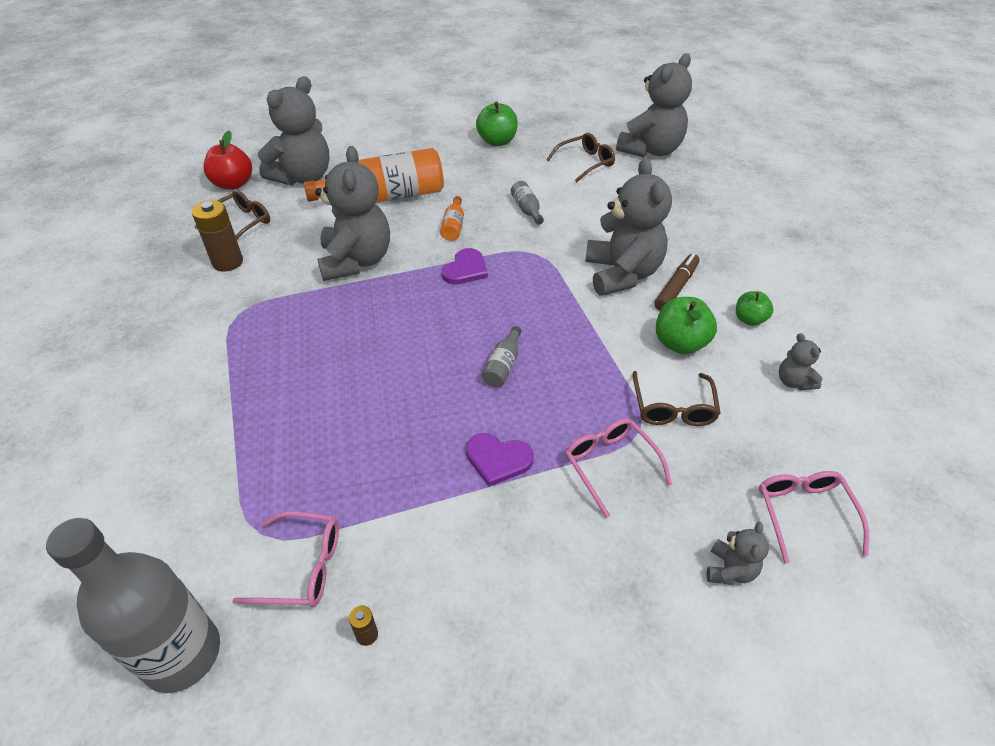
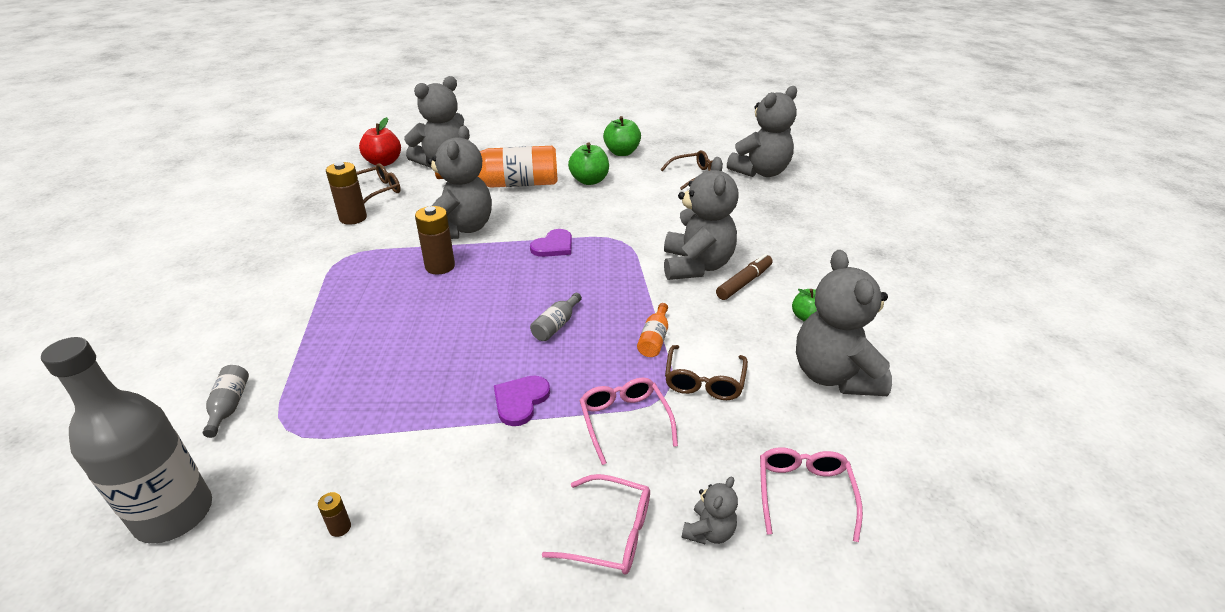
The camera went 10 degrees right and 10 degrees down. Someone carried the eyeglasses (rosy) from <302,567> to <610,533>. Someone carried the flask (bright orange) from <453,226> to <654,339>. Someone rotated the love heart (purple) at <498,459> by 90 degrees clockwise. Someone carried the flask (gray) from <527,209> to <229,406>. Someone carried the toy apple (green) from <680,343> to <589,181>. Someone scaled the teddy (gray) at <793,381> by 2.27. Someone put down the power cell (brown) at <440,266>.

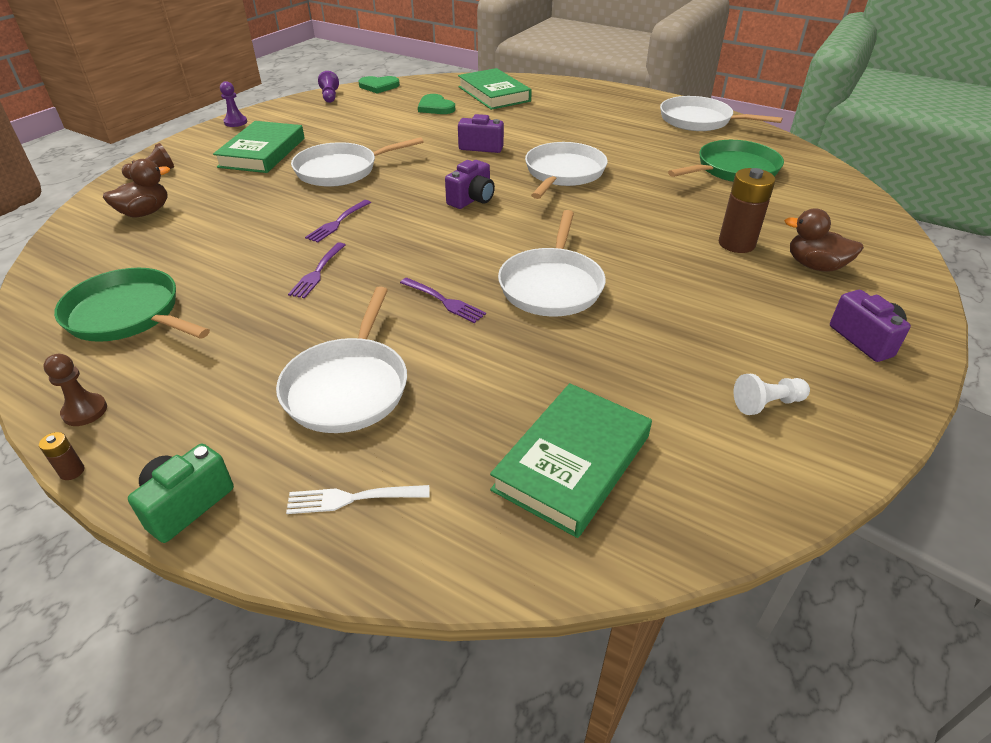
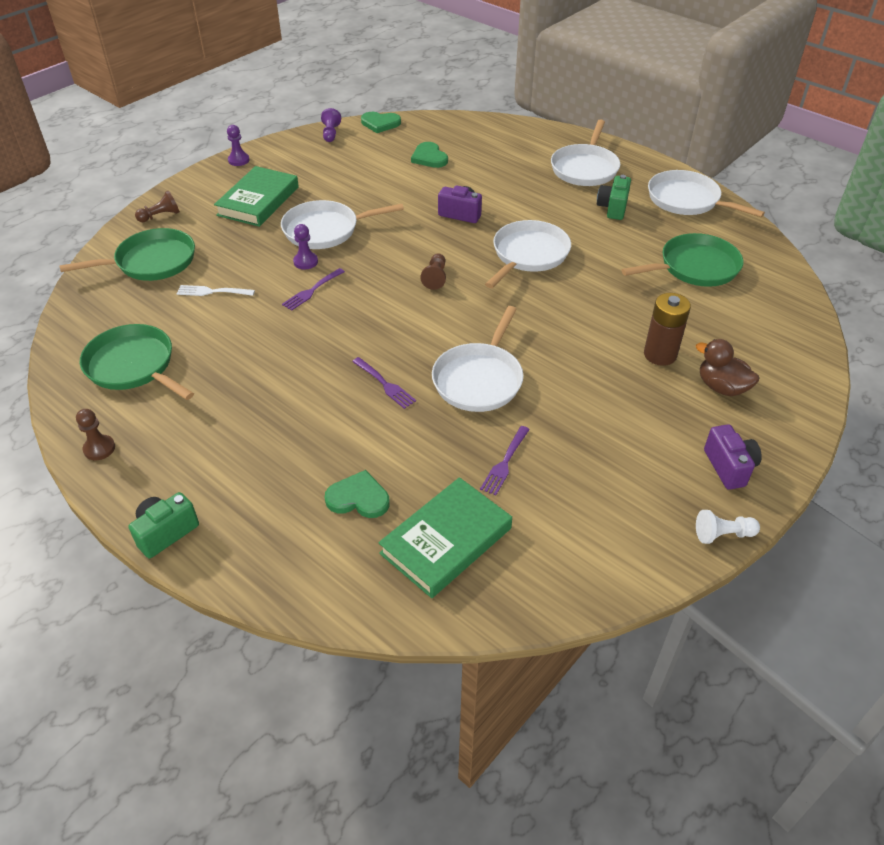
The camera went 10 degrees right and 5 degrees up. Someone took away the power cell (brown) at <72,471>. Someone swapped the rubber duck (brown) at <145,213> for the frying pan (green) at <152,262>. Someone carried the frying pan (pure white) from <348,387> to <585,168>. Someone carried the dinner fork (pure white) from <353,498> to <213,291>. Someone carried the dinner fork (purple) from <318,272> to <505,462>. Someone swapped the photo camera (purple) at <472,200> for the pawn (brown) at <435,277>. Someone took away the book (green) at <494,94>. Someone carried the pawn (pure white) from <767,404> to <723,534>. Someone put down the pawn (purple) at <305,262>. Someone put down the love heart (green) at <358,498>. Someone put down the photo camera (green) at <612,208>.

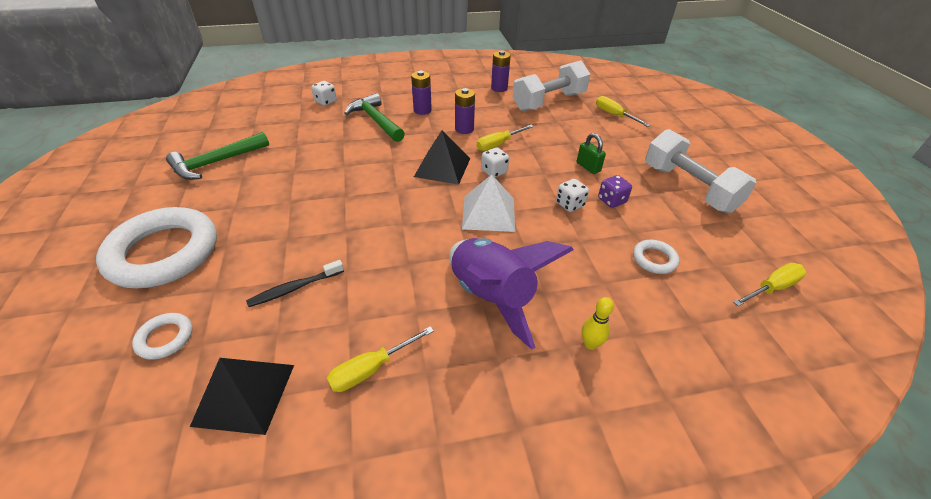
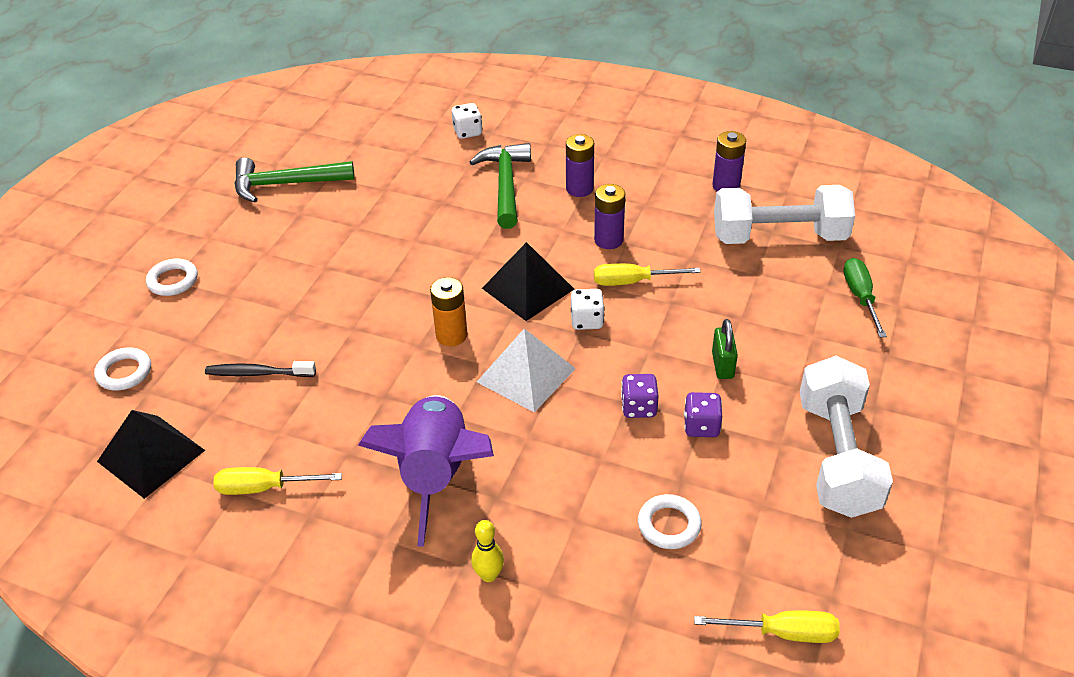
The camera went 35 degrees right and 0 degrees up. Someone scaled the torus (pure white) at <164,253> by 0.43. Someone repainted the game die (pure white) at <570,204>, which became the game die (purple) at <638,407>. Someone repainted the flat screwdriver (bright yellow) at <614,115>, which became the flat screwdriver (green) at <860,297>. Someone put down the power cell (bright orange) at <451,335>.

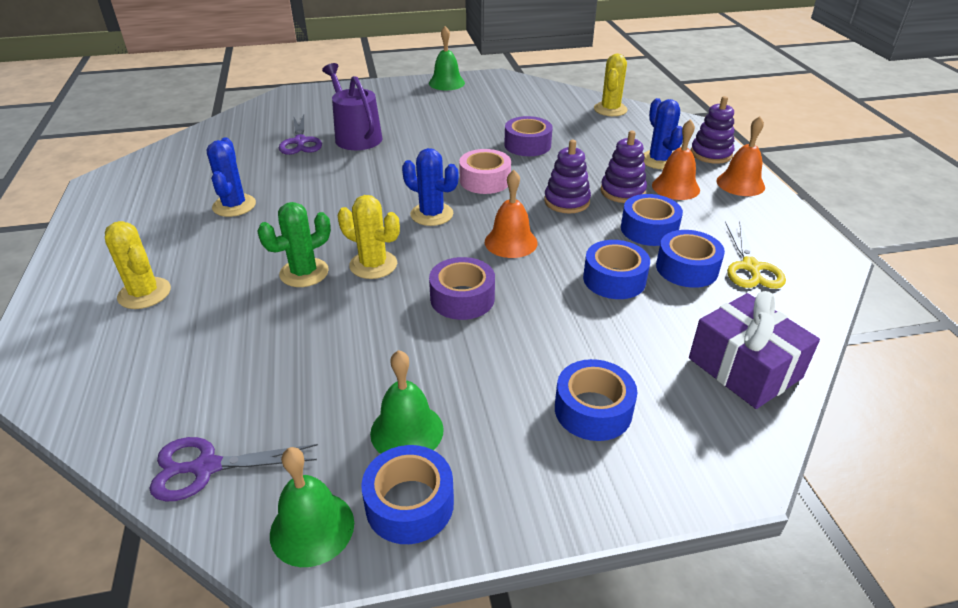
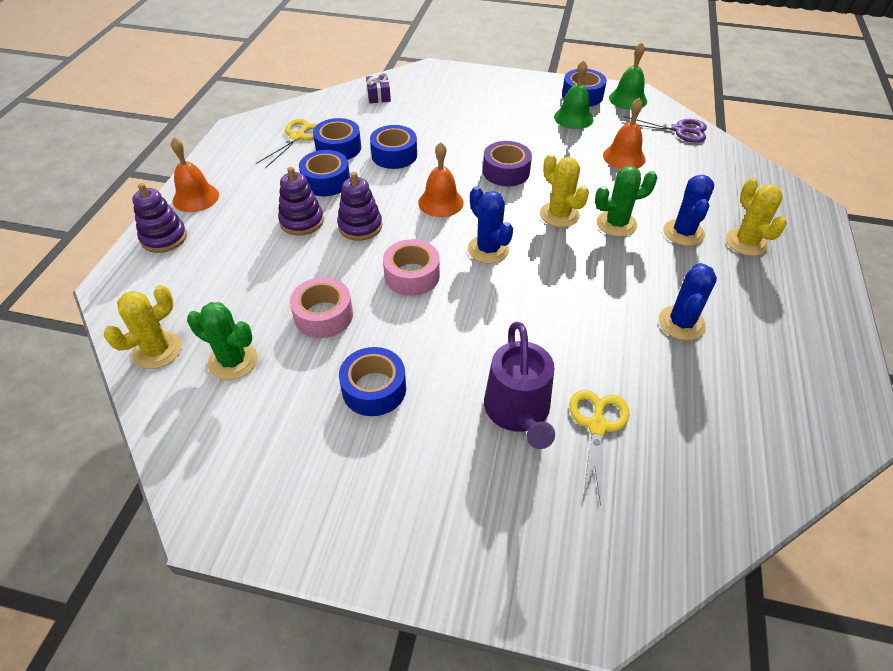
The camera went 155 degrees left and 10 degrees up. Someone repainted the shears (purple) at <300,142>, which became the shears (bright yellow) at <597,426>. Someone took away the school bell (green) at <446,83>. Someone repainted the sticky tape (purple) at <527,145>, which became the sticky tape (rosy) at <323,315>. Someone carried the sticky tape (royal blue) from <593,410> to <374,389>. Someone carried the saguaro cactus (royal blue) from <659,160> to <683,232>. Someone carried the school bell (bright orange) from <675,187> to <624,157>. Someone scaled the wrapped gift (purple) at <744,368> by 0.51. Someone put down the saguaro cactus (green) at <233,361>.

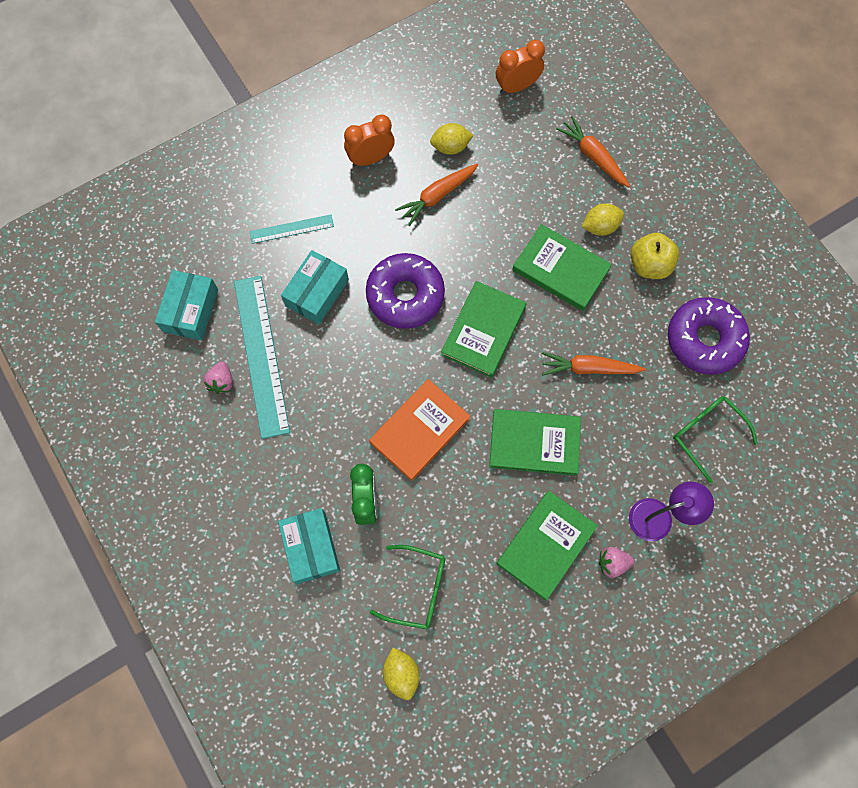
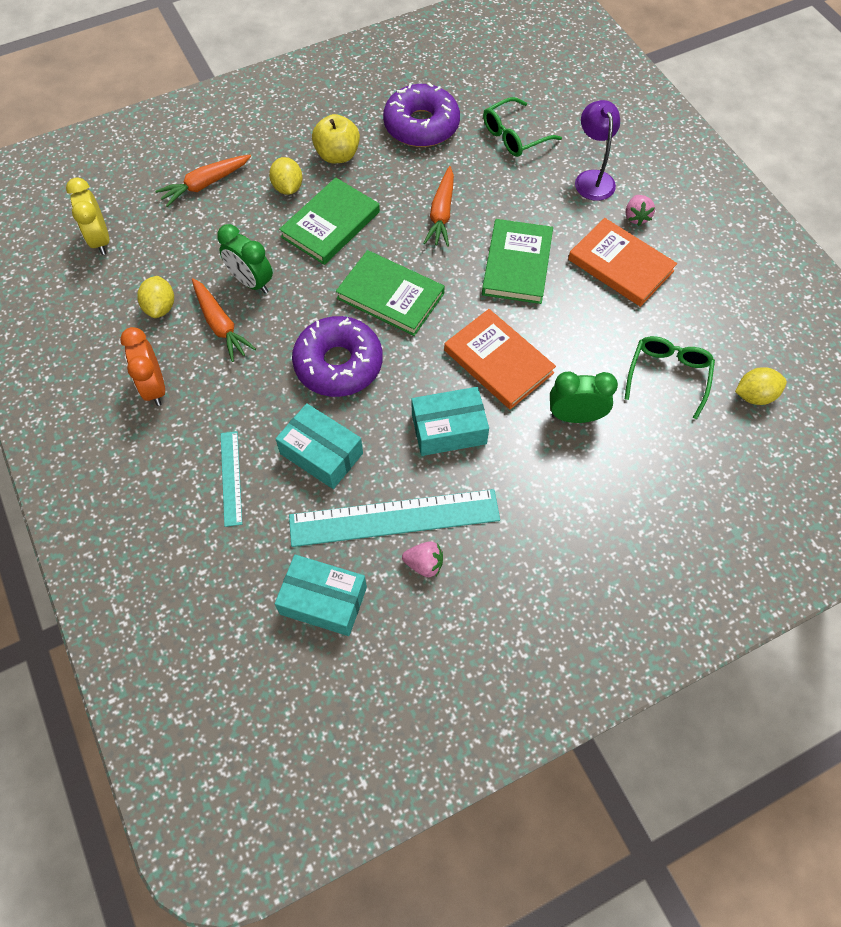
The camera went 85 degrees left and 10 degrees down. Someone carried the parcel (teal) from <311,547> to <449,429>. Someone repainted the clock (bright orange) at <517,86>, which became the clock (bright yellow) at <100,240>. Someone repainted the book (green) at <546,545>, which became the book (bright orange) at <620,265>. Someone put down the clock (green) at <251,282>.

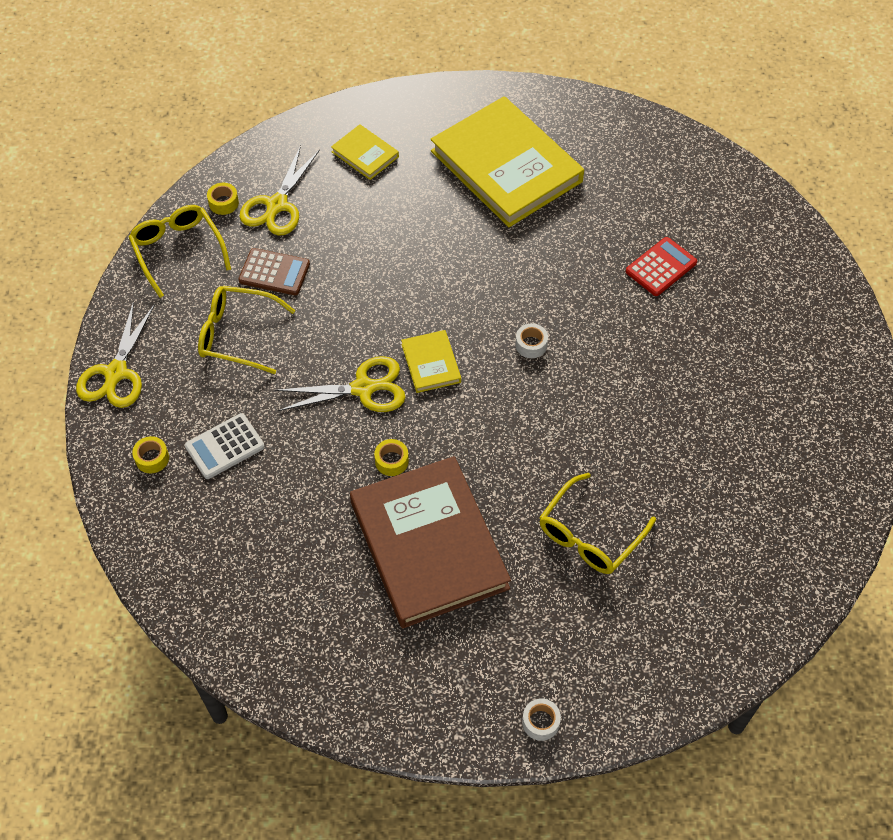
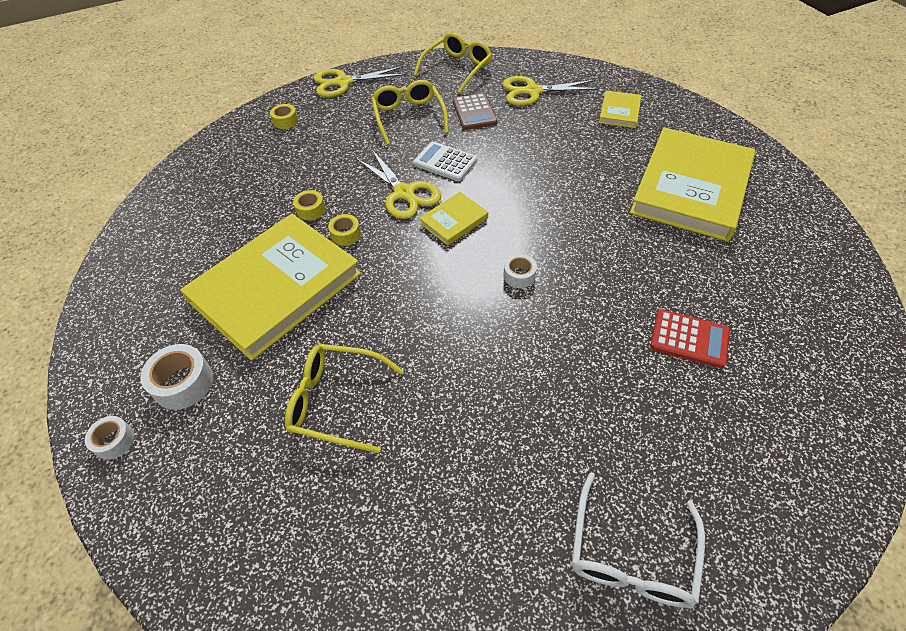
The camera went 65 degrees right and 5 degrees down. Someone carried the calculator (pure white) from <225,447> to <445,162>. Someone carried the sticky tape (bright yellow) from <223,203> to <310,210>. Someone repainted the book (brown) at <429,545>, which became the book (bright yellow) at <276,288>. Someone put down the sticky tape (pure white) at <183,383>. Someone put down the eyeglasses (pure white) at <631,553>.

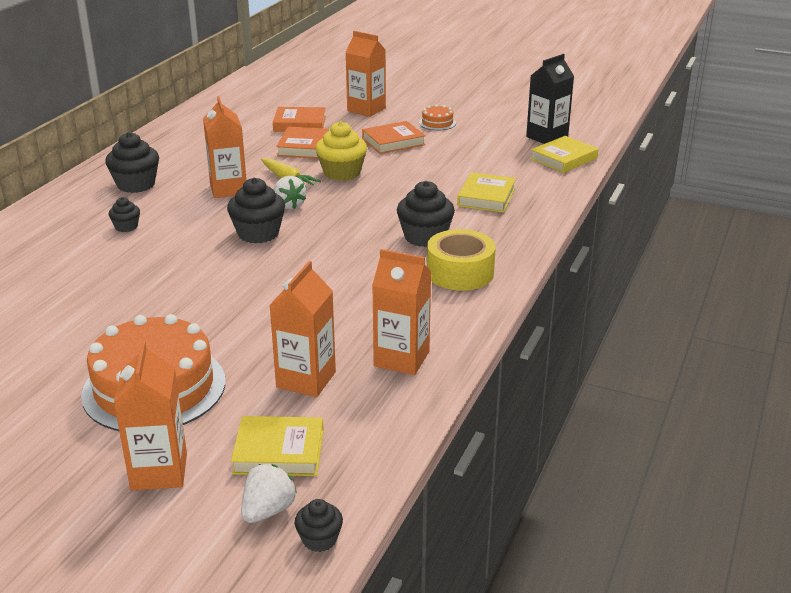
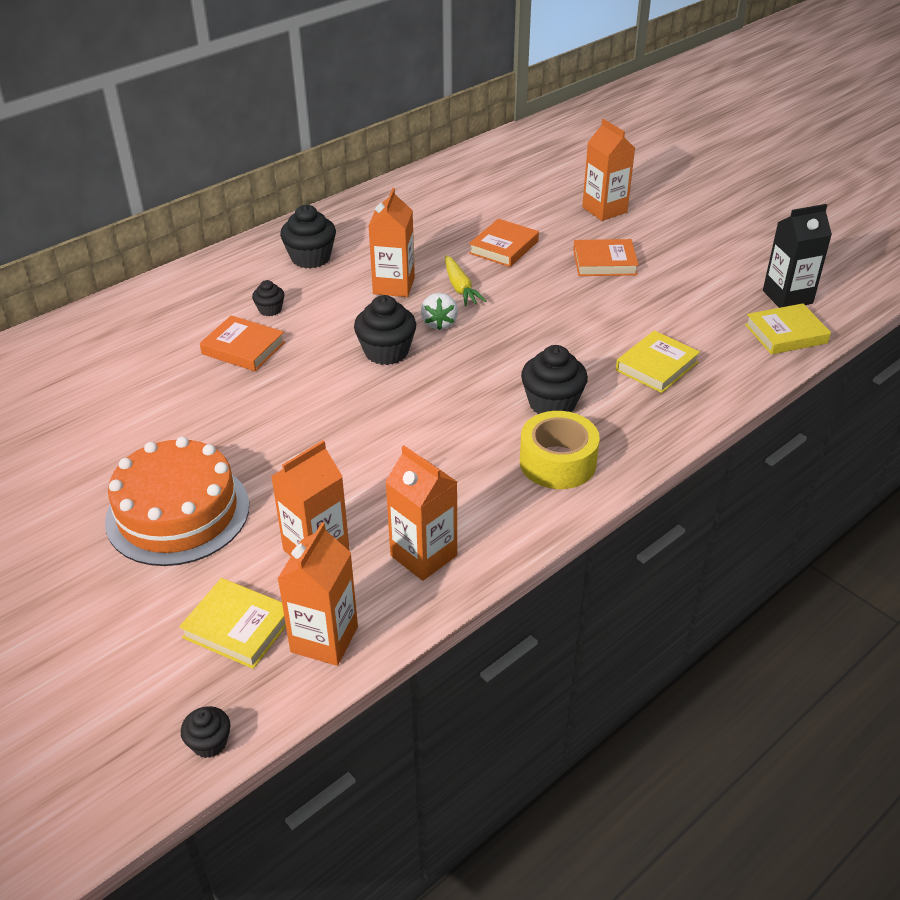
The camera went 25 degrees right and 10 degrees up. Someone carried the carton (bright orange) from <159,471> to <324,639>. Someone took away the toy strawberry (pure white) at <268,510>. Someone carried the book (bright orange) from <299,124> to <243,348>. Someone took away the fairy cake (bright yellow) at <342,173>. Someone took away the layer cake (bright orange) at <437,123>.

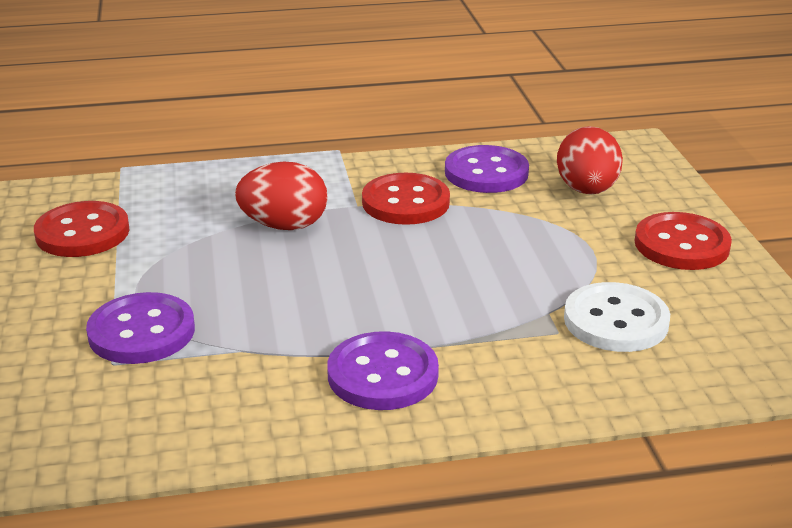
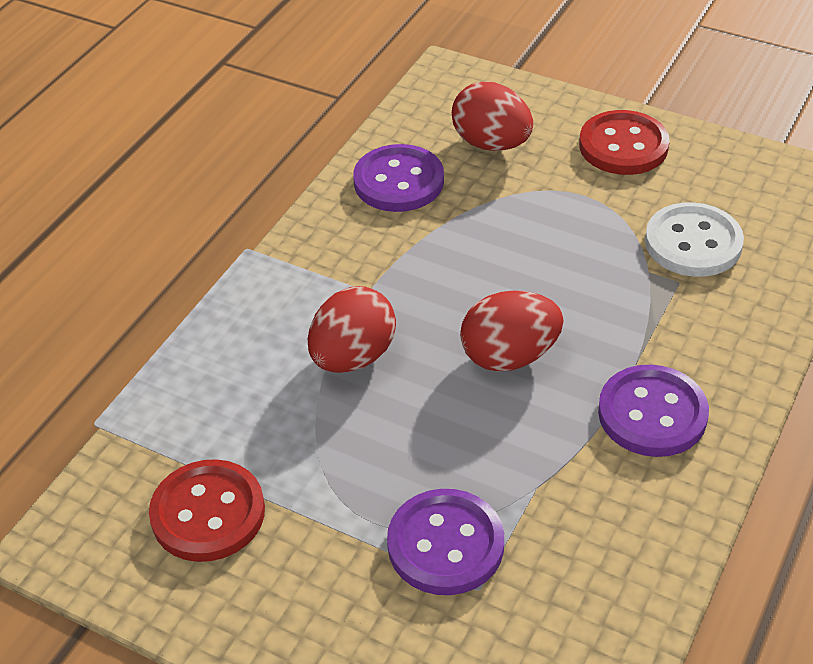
The camera went 50 degrees left and 15 degrees up. Someone took away the button (scarlet) at <405,202>. Someone put down the egg shape (scarlet) at <509,356>.

